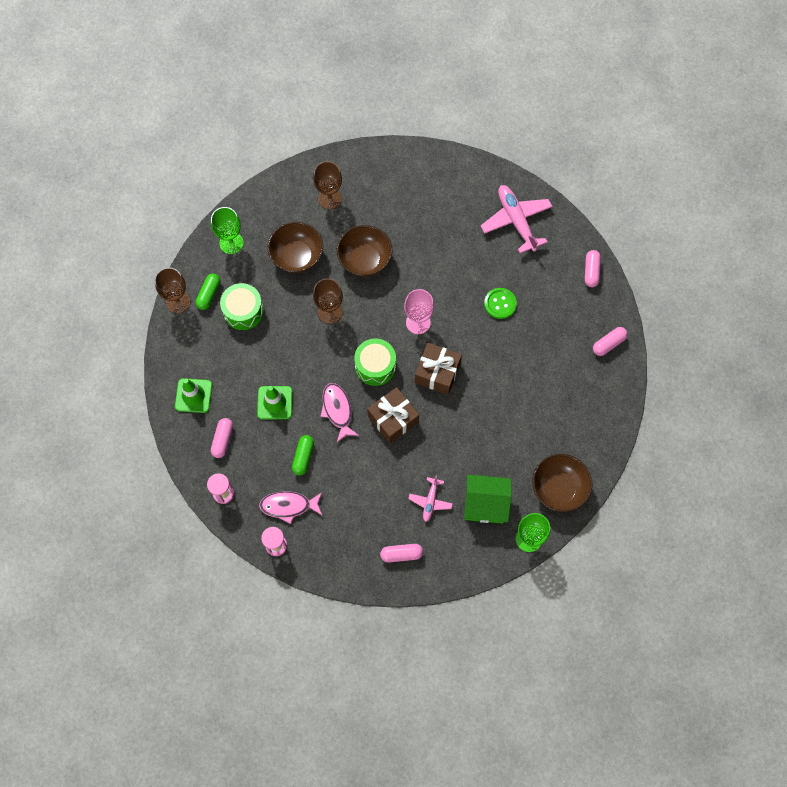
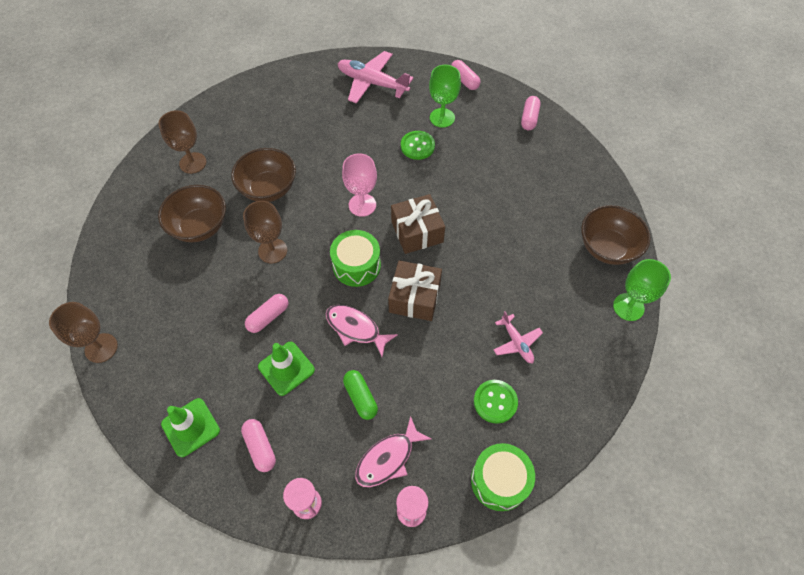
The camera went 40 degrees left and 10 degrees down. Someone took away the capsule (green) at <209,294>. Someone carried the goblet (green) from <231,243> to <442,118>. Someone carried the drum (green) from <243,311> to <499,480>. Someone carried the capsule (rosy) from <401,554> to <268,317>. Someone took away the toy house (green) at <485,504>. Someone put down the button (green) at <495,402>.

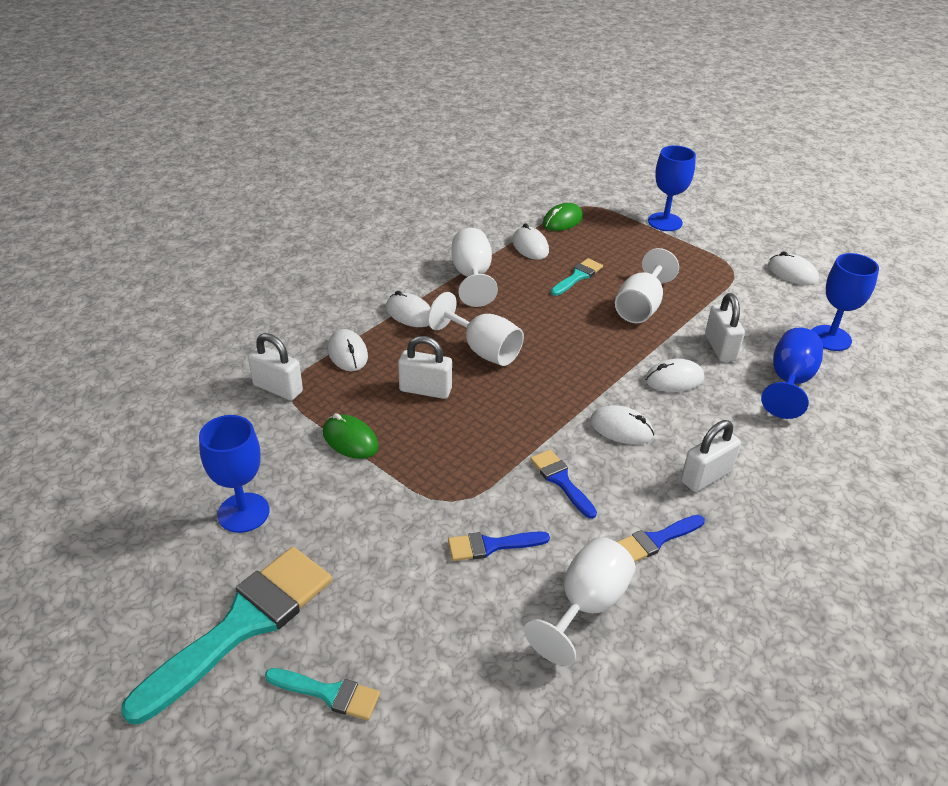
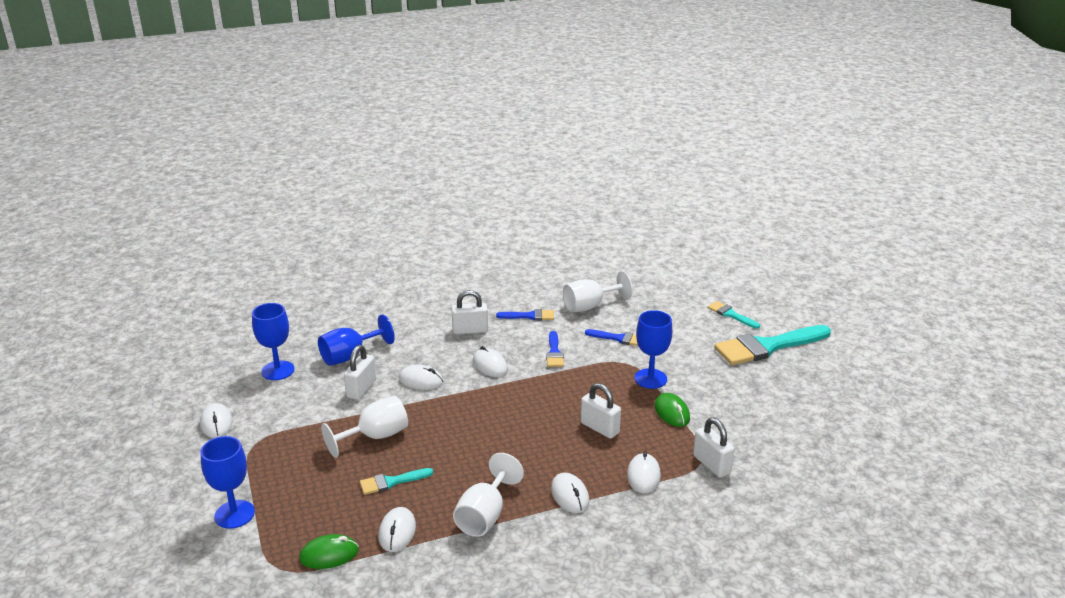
The camera went 150 degrees left and 10 degrees down. Someone carried the goblet (royal blue) from <243,513> to <650,379>. Someone took away the goblet (pure white) at <483,350>.

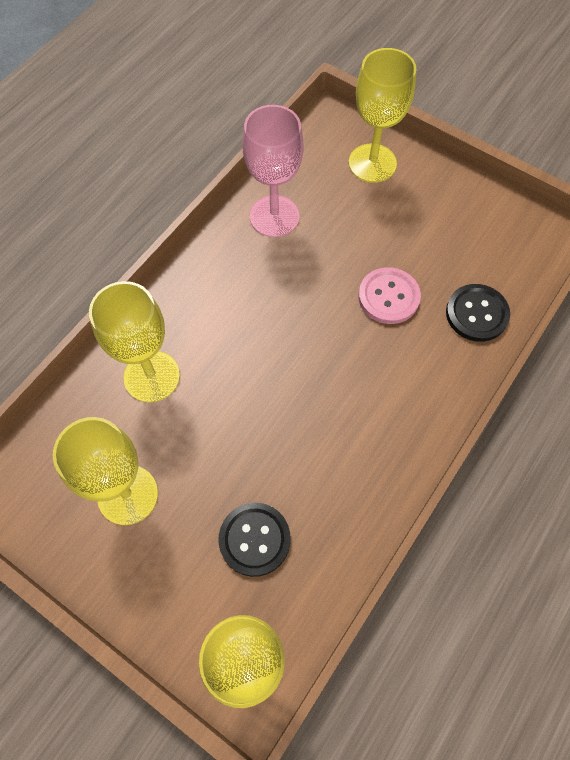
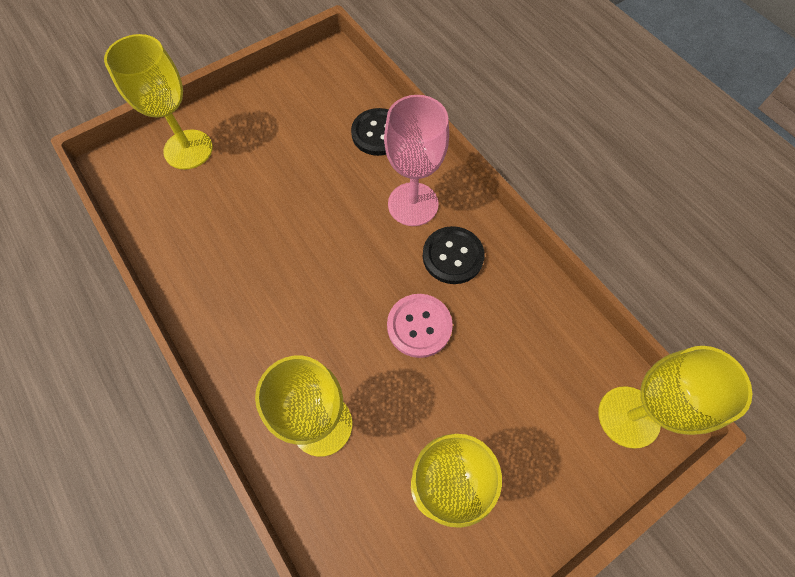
The camera went 70 degrees left and 0 degrees up. Someone carried the button (jet-black) from <254,539> to <452,256>. Someone carried the goblet (rosy) from <274,216> to <413,204>. Someone carried the button (rosy) from <388,297> to <419,326>.

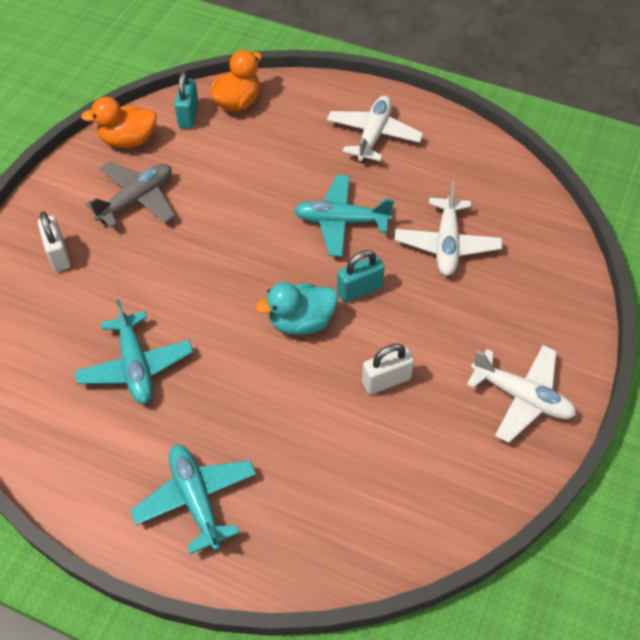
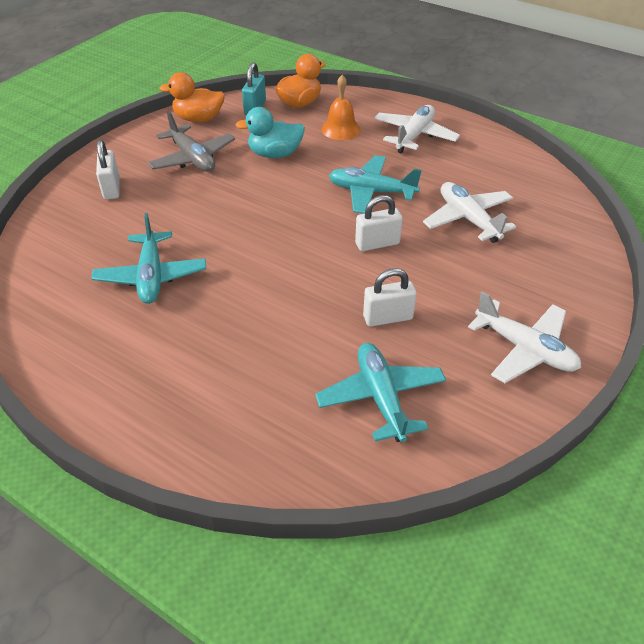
The camera went 10 degrees right and 10 degrees down. Someone rotated the aeroplane (gray) at <137,200> by 90 degrees clockwise. Someone carried the aeroplane (teal) from <196,499> to <381,397>. Someone carried the rubber duck (teal) from <301,322> to <275,154>. Someone repainted the lock (teal) at <359,290>, which became the lock (pure white) at <377,244>. Someone rotated the aeroplane (pure white) at <446,244> by 135 degrees clockwise. Someone put down the school bell (bright orange) at <340,129>.

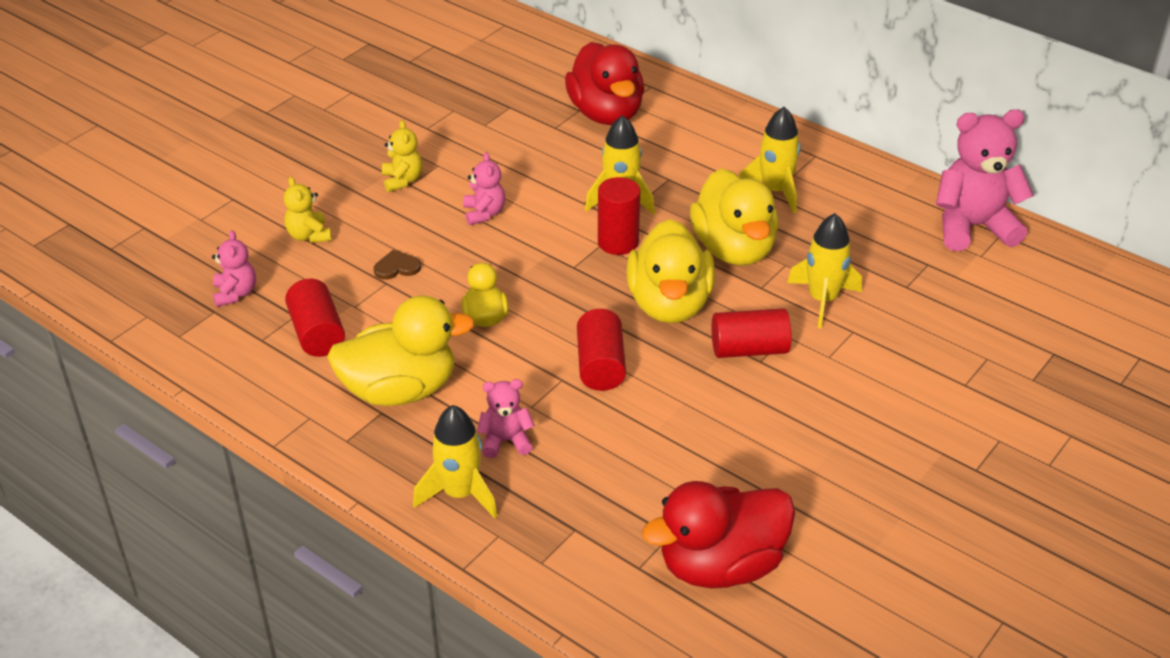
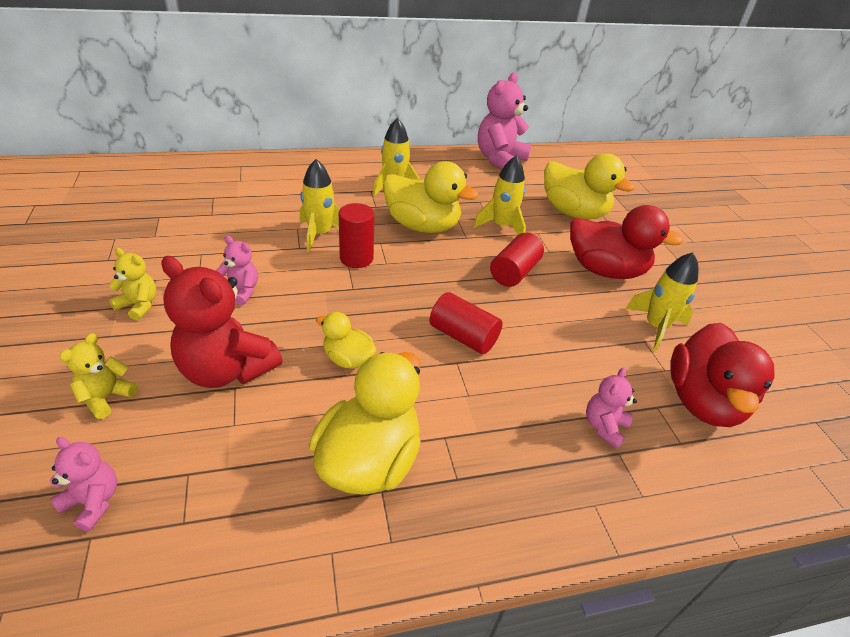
The camera went 55 degrees left and 0 degrees up. Someone rotated the teddy (bright yellow) at <309,235> by 105 degrees clockwise. Someone took away the cylinder (scarlet) at <317,333>. Someone swapped the love heart (brown) at <397,267> for the teddy (scarlet) at <227,370>. Someone carried the rocket (bright yellow) from <460,493> to <655,327>. Someone carried the teddy (rosy) from <506,441> to <604,426>. Someone carried the rubber duck (scarlet) from <606,114> to <605,270>. Someone carried the rubber duck (bright yellow) from <669,304> to <573,212>.

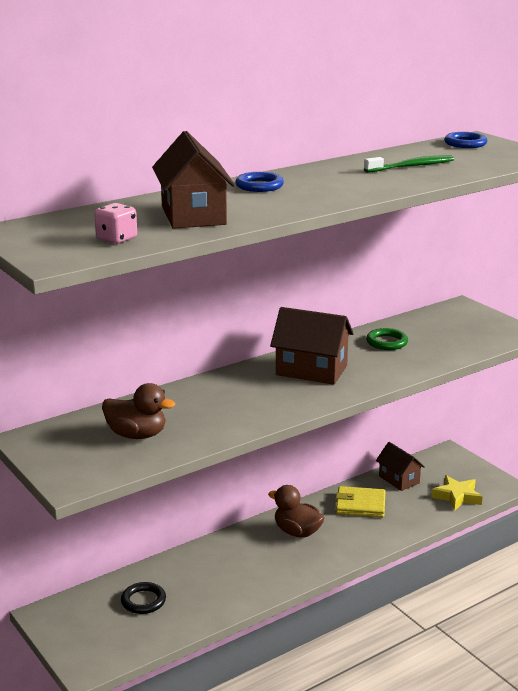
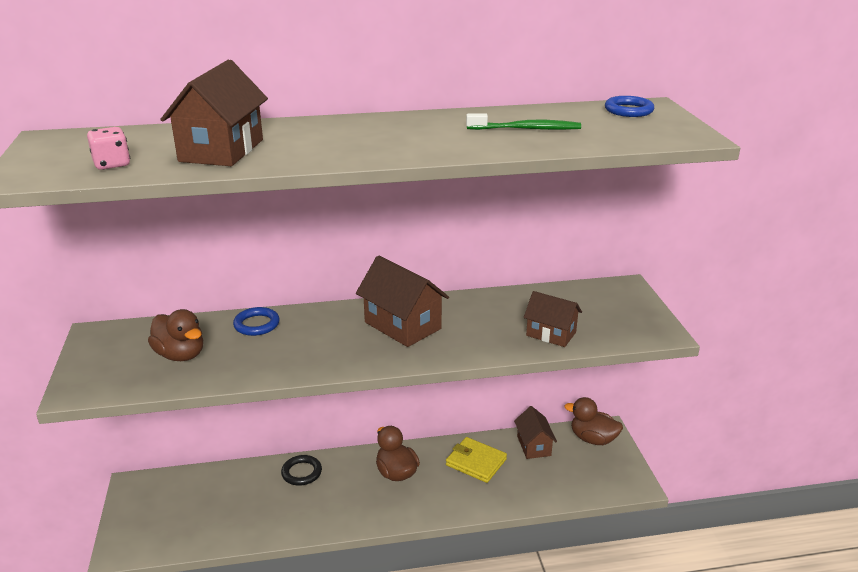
The camera went 25 degrees right and 5 degrees up. Someone carried the torus (jet-black) from <143,601> to <301,472>. Someone carried the torus (royal blue) from <259,186> to <256,324>. Someone took away the torus (green) at <386,342>. Someone took away the star (bright yellow) at <457,497>. Someone put down the toy house (brown) at <551,334>. Someone put down the rubber duck (brown) at <593,439>.

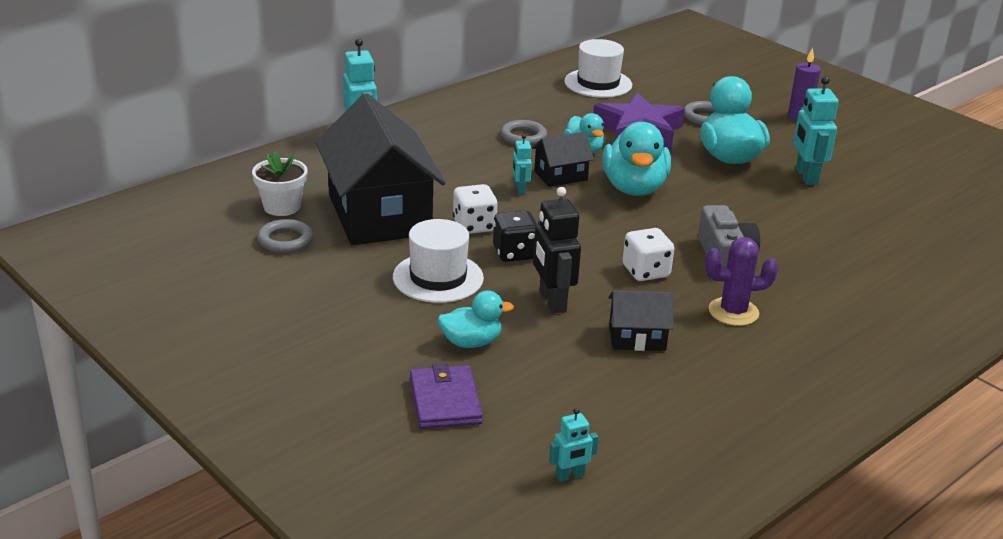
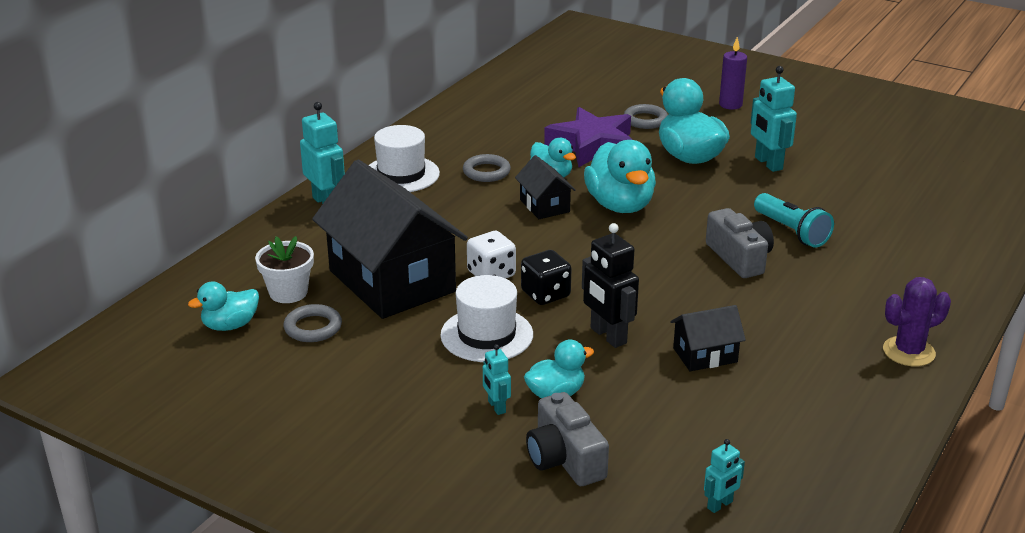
The camera went 15 degrees left and 0 degrees up. Someone swapped the billfold (purple) at <445,401> for the photo camera (gray) at <565,459>. Someone carried the robot figure (teal) from <520,190> to <496,407>. Someone rotated the toy house (jet-black) at <560,176> by 75 degrees counterclockwise. Someone carried the top hat (pure white) from <598,83> to <401,174>. Someone took away the game die (pure white) at <646,272>. Someone carried the saguaro cactus (purple) from <733,312> to <908,352>. Someone put down the rubber duck (teal) at <230,325>. Someone put down the flashlight (teal) at <791,232>.

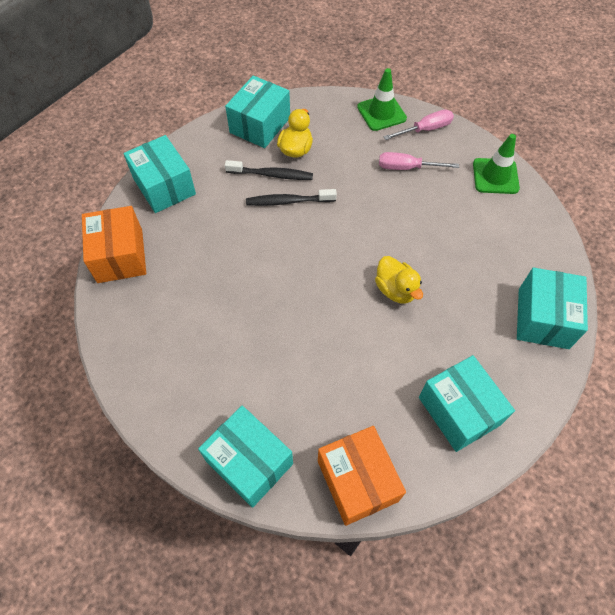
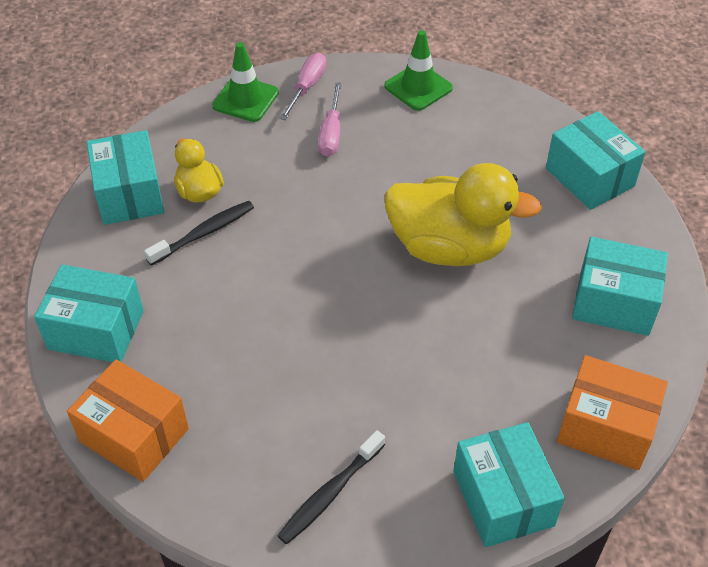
The camera went 45 degrees left and 10 degrees down. Someone rotated the parcel (teal) at <249,462> by 75 degrees clockwise. Someone carried the toothbrush (jet-black) from <288,201> to <329,493>. Someone scaled the rubber duck (bright yellow) at <395,290> by 1.97. Someone rotated the flat screwdriver (rosy) at <407,168> by 45 degrees counterclockwise.

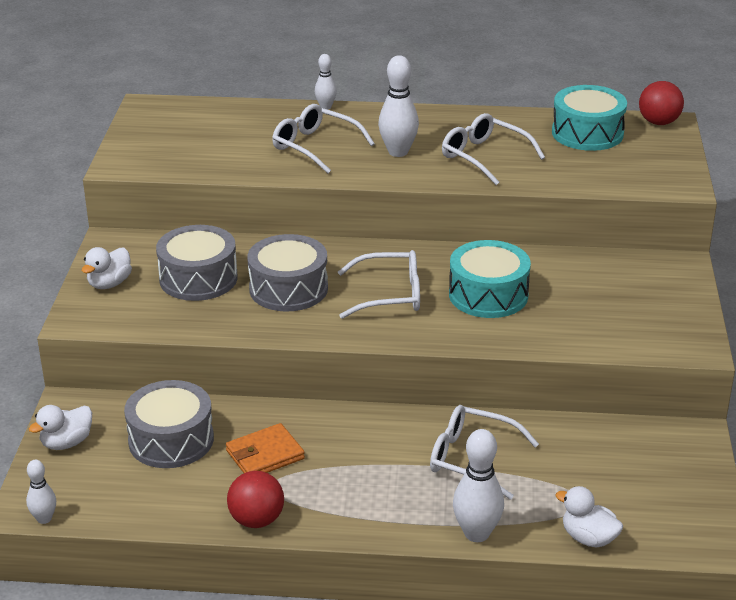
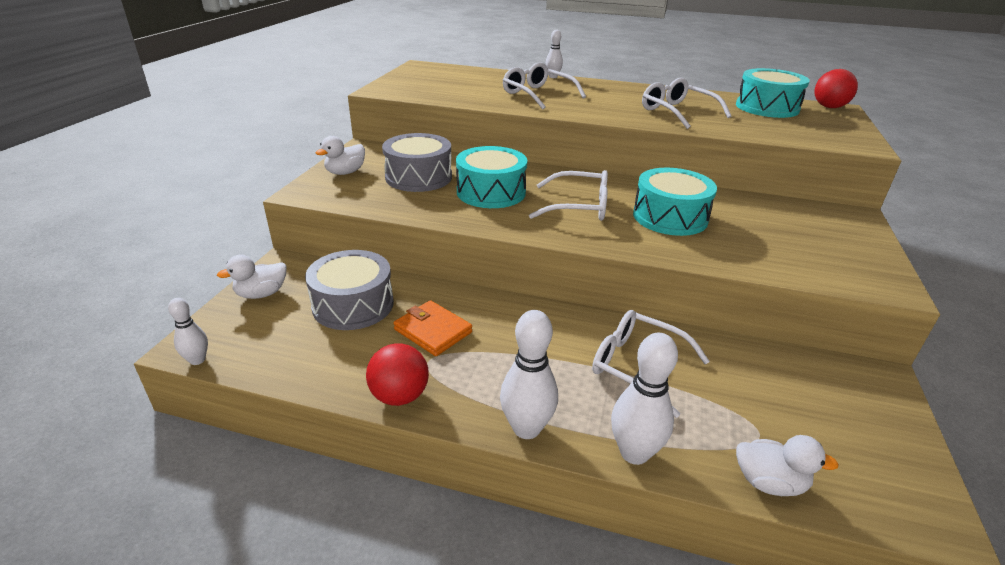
The camera went 10 degrees right and 0 degrees up. Someone rotated the billfold (bright orange) at <265,455> by 60 degrees clockwise. Someone repainted the drum (gray) at <288,289>, which became the drum (teal) at <491,192>. Someone carried the tenpin (pure white) from <398,152> to <526,428>. Someone rotated the rubber duck (pure white) at <588,538> by 150 degrees clockwise.

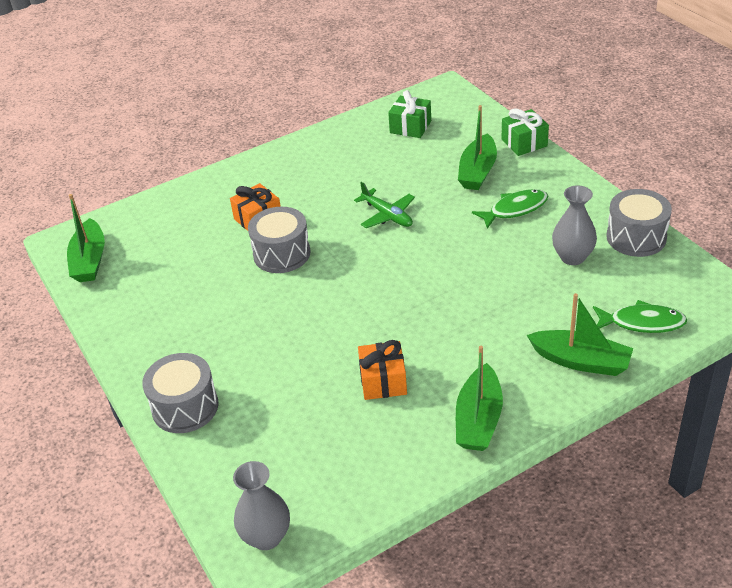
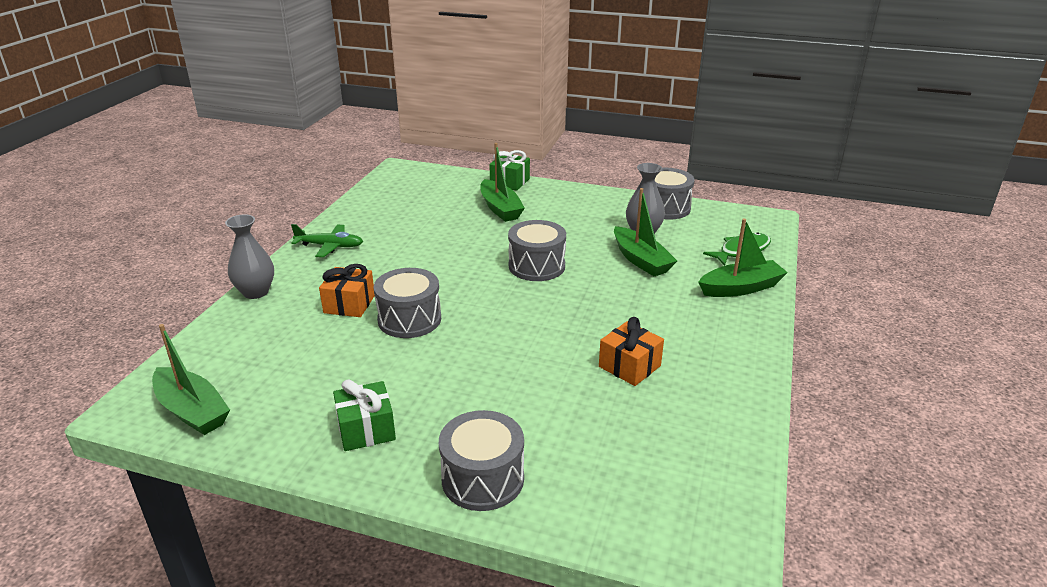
The camera went 45 degrees left and 10 degrees down. Someone carried the vase (gray) from <266,537> to <256,292>. Someone carried the aeroplane (green) from <387,215> to <330,246>. Someone carried the wrapped gift (green) from <410,127> to <366,429>. Someone carried the sailboat (green) from <478,419> to <641,260>. Someone took away the fish figure (green) at <515,209>. Someone put down the drum (gray) at <536,266>.

